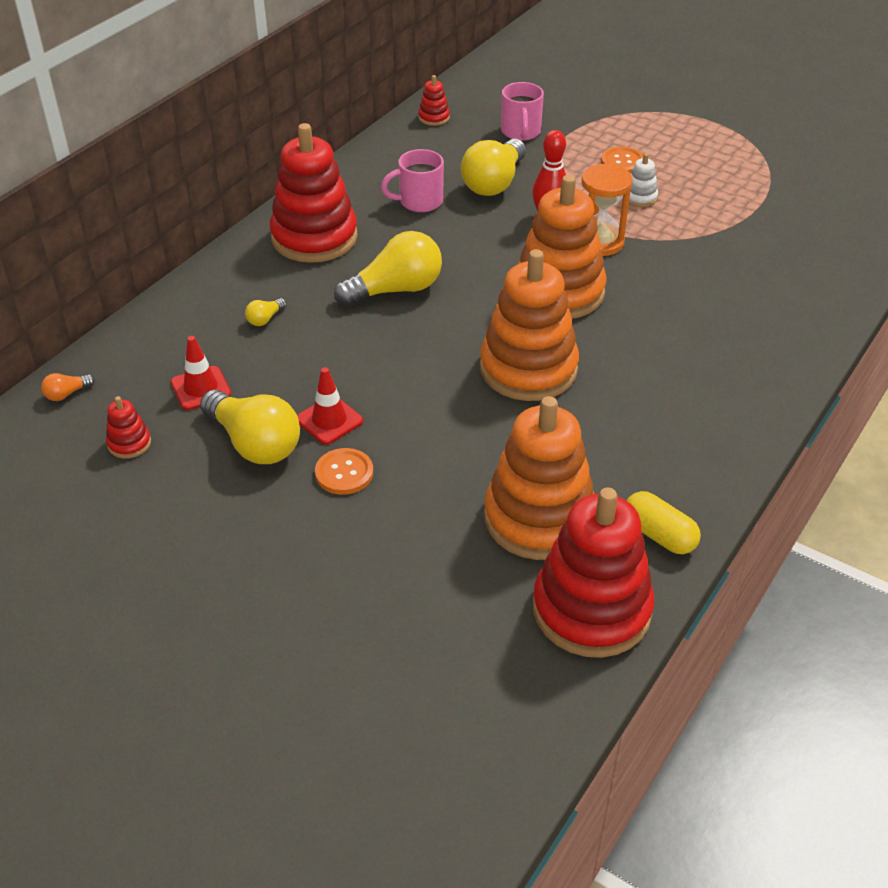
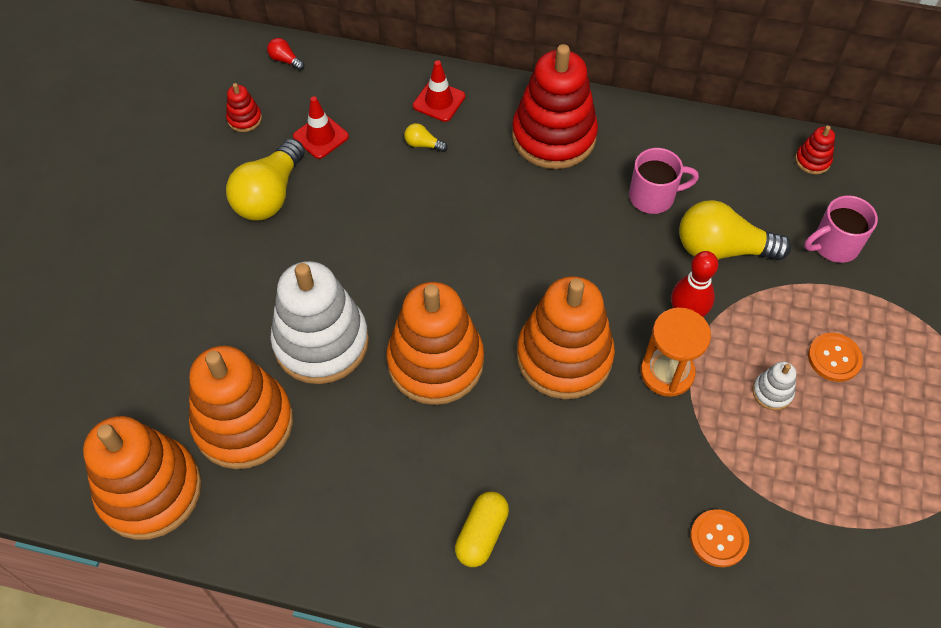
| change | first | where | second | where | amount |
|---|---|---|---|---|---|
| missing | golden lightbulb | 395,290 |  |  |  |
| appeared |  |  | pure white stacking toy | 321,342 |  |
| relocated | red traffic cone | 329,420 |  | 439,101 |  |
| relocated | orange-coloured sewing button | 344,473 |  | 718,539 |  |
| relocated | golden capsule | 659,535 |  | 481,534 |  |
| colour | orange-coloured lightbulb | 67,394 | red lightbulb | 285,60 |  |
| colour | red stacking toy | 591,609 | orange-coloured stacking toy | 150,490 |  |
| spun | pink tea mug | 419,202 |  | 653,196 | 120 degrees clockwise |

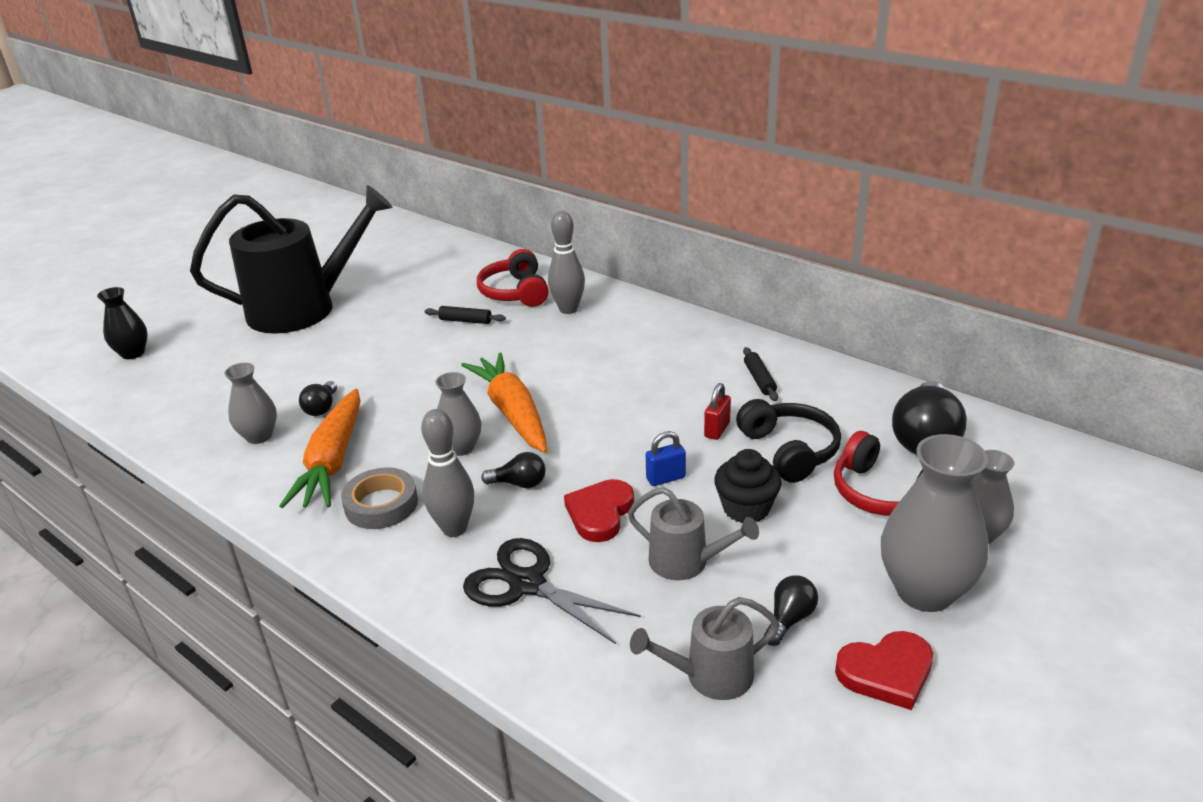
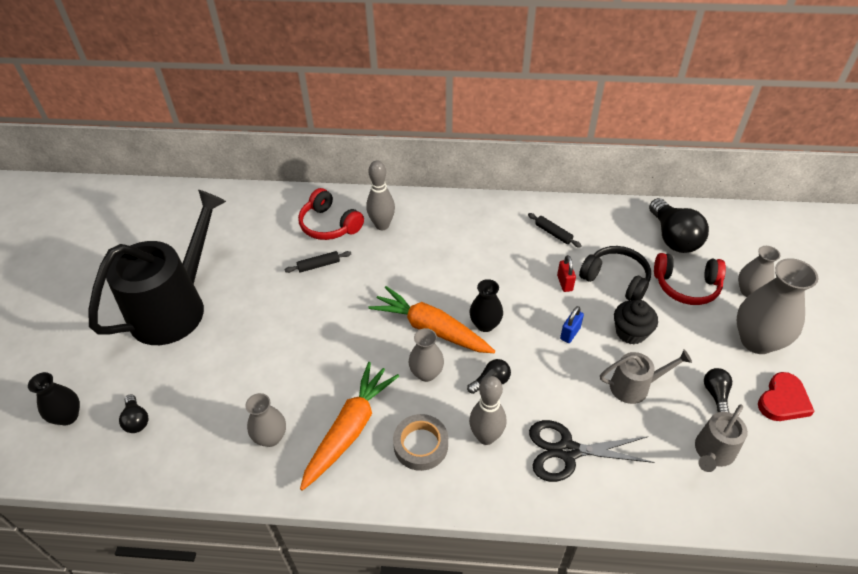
| change | first | where | second | where | amount |
|---|---|---|---|---|---|
| missing | red heart | 600,513 |  |  |  |
| appeared |  |  | jet-black tall vase | 485,324 |  |
| relocated | jet-black lightbulb | 322,408 |  | 136,420 |  |
| spun | orange-coloured toy carrot | 332,461 |  | 350,429 | 120 degrees counterclockwise |

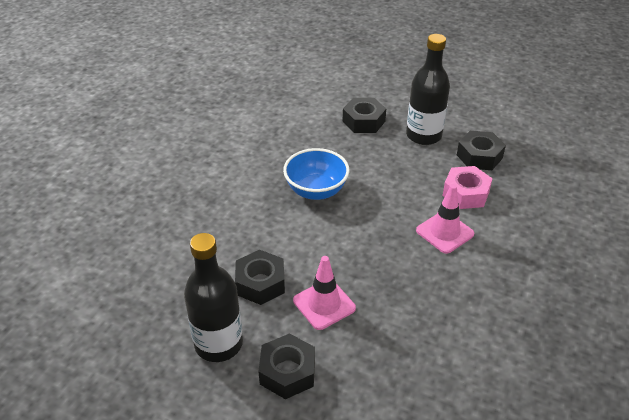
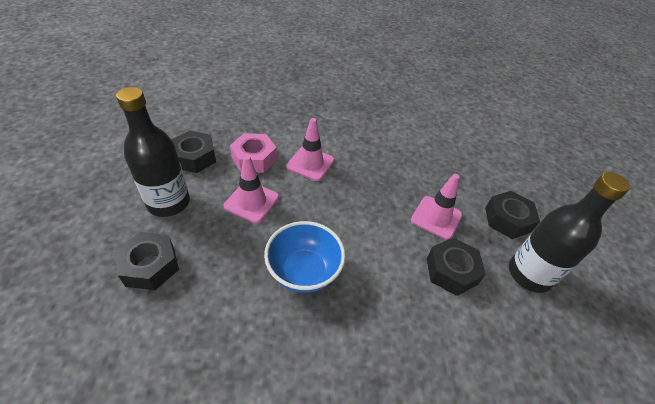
| change | first | where | second | where | amount |
|---|---|---|---|---|---|
| appeared |  |  | pink traffic cone | 251,202 |  |

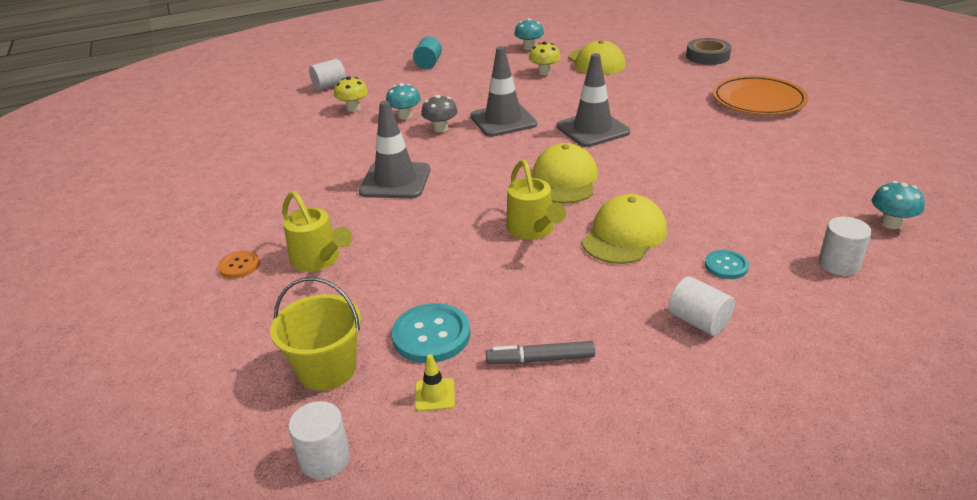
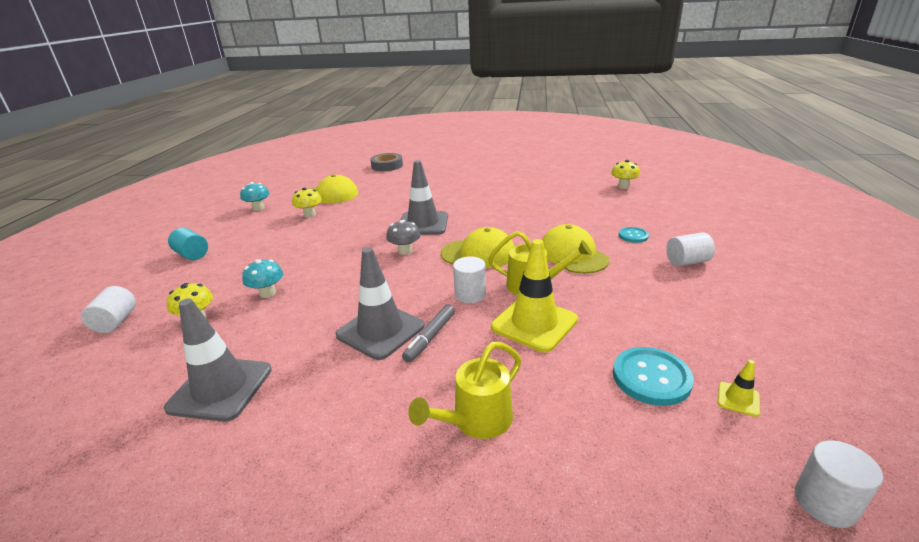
| change | first | where | second | where | amount |
|---|---|---|---|---|---|
| missing | orange-coloured sewing button | 239,266 |  |  |  |
| missing | golden sand bucket | 327,369 |  |  |  |
| missing | orange-coloured dinner plate | 758,100 |  |  |  |
| appeared |  |  | golden traffic cone | 534,323 |  |
| relocated | gray fungus | 441,128 |  | 405,251 |  |
| relocated | gray traffic cone | 503,120 |  | 221,388 |  |
| relocated | gray felt pen | 540,359 |  | 430,337 |  |
| relocated | pure white cylinder | 839,264 |  | 470,294 |  |
| colour | teal fungus | 891,223 | golden fungus | 623,186 |  |
| spun | golden sprinkling can | 319,260 |  | 475,421 | 150 degrees clockwise |
| spun | golden cap | 564,180 |  | 478,253 | 150 degrees clockwise |

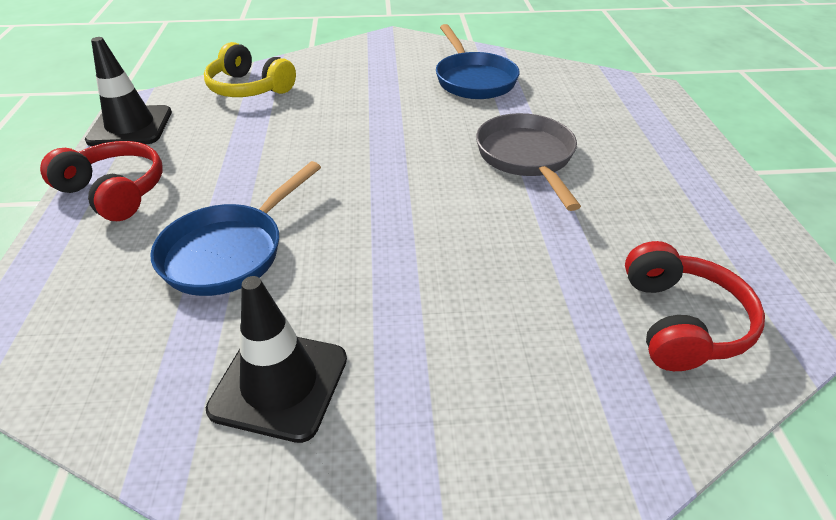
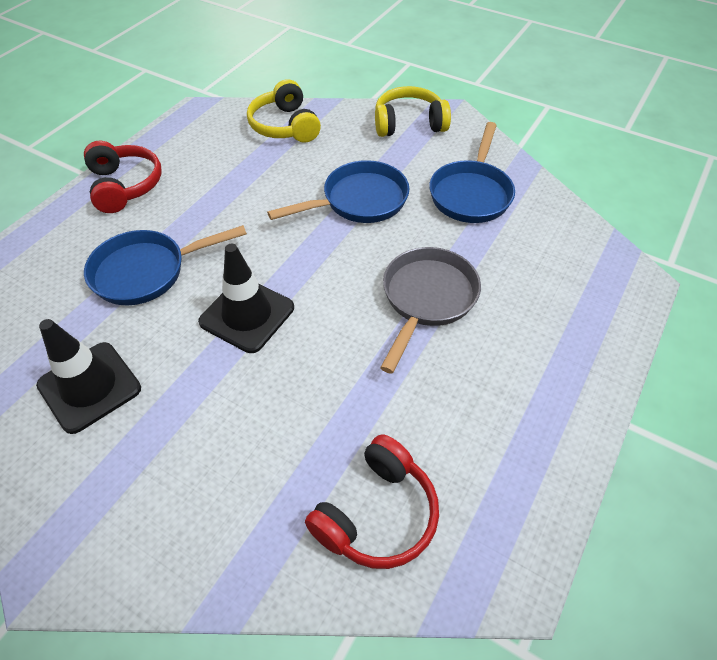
| change | first | where | second | where | amount |
|---|---|---|---|---|---|
| appeared |  |  | cobalt frying pan | 359,201 |  |
| appeared |  |  | golden headset | 409,123 |  |
| relocated | jet-black traffic cone | 130,126 |  | 247,315 |  |

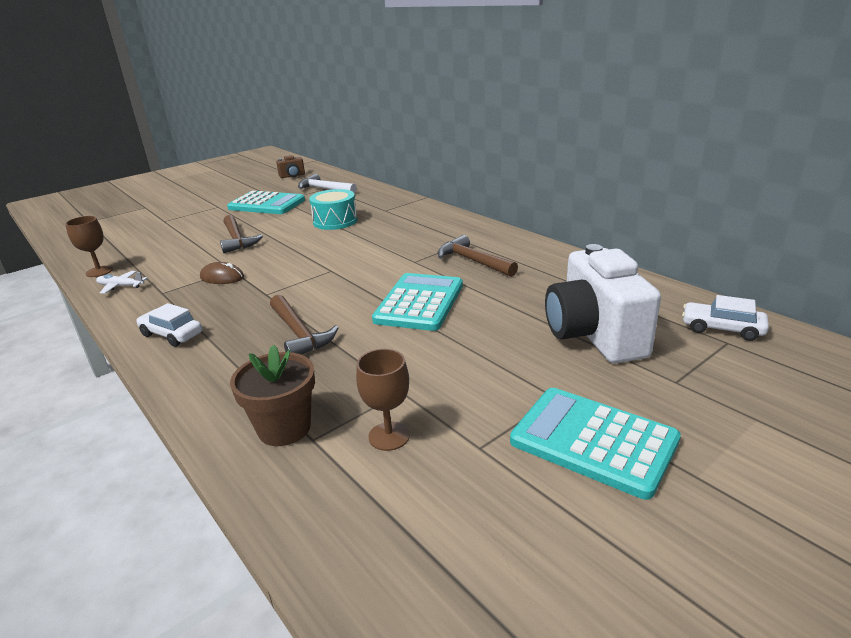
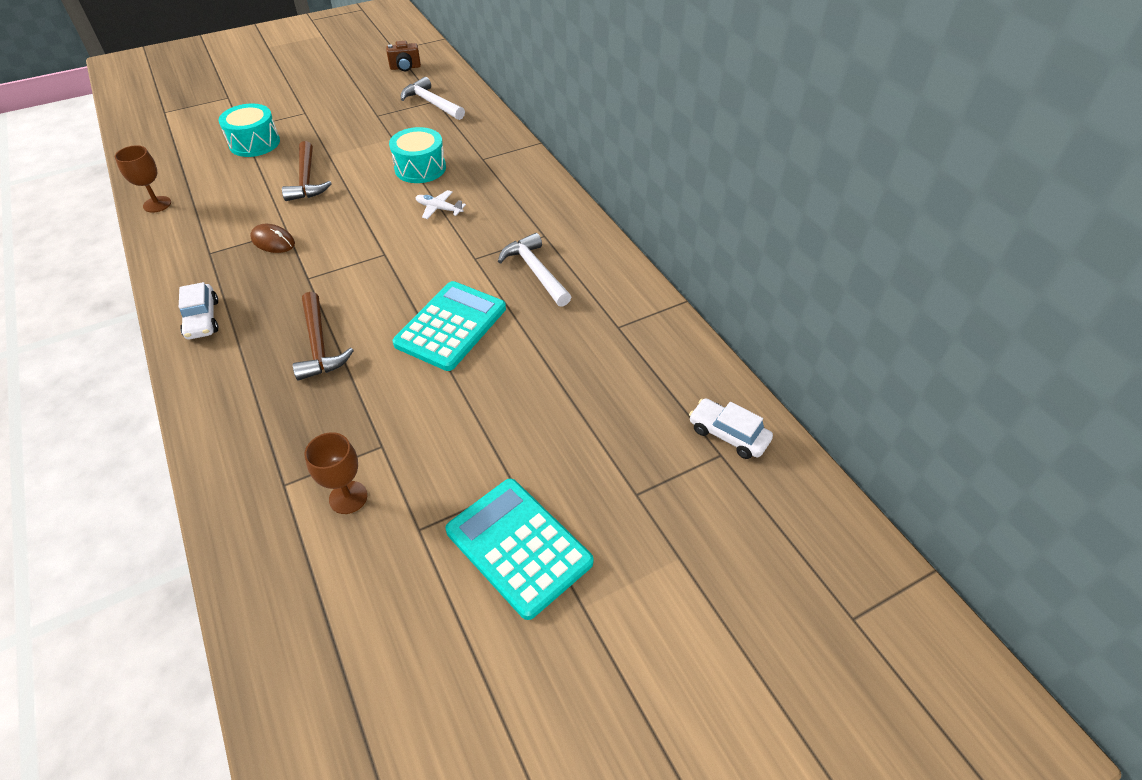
| change | first | where | second | where | amount |
|---|---|---|---|---|---|
| missing | teal adding machine | 267,204 |  |  |  |
| missing | brown plant pot | 284,428 |  |  |  |
| missing | pure white camera | 594,335 |  |  |  |
| appeared |  |  | teal snare drum | 254,143 |  |
| relocated | pure white aeroplane | 121,286 |  | 439,209 |  |
| colour | brown hammer | 473,261 | pure white hammer | 535,271 |  |
| spun | pure white car | 172,334 |  | 202,319 | 150 degrees counterclockwise |

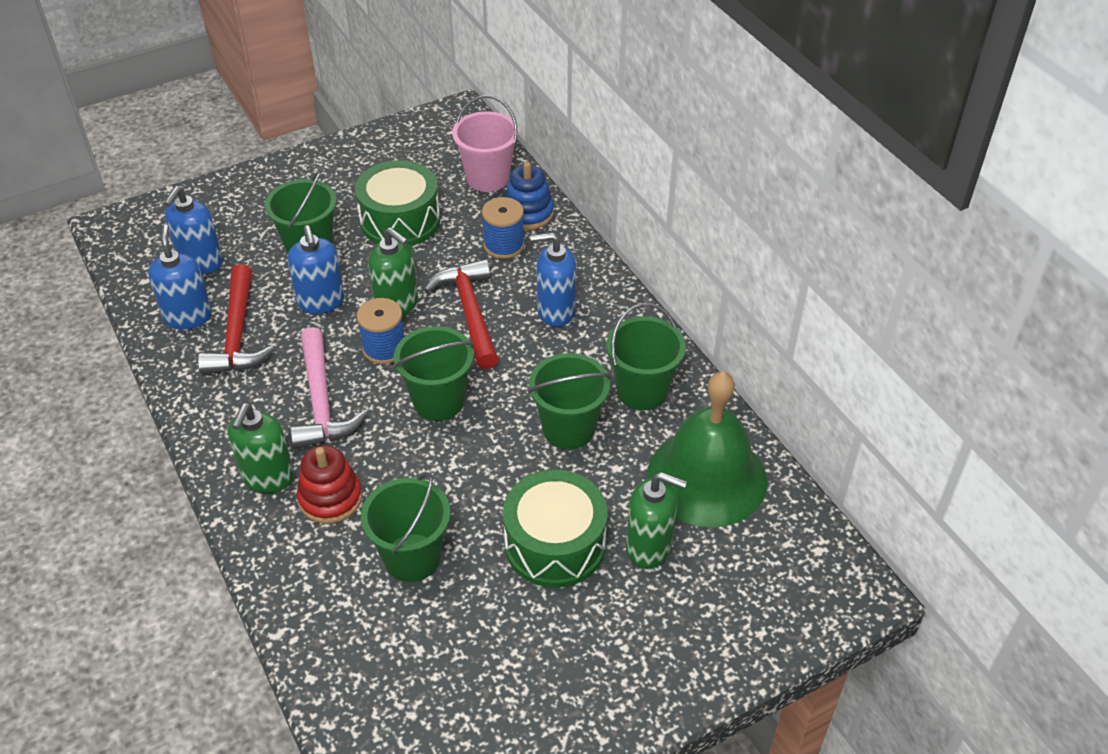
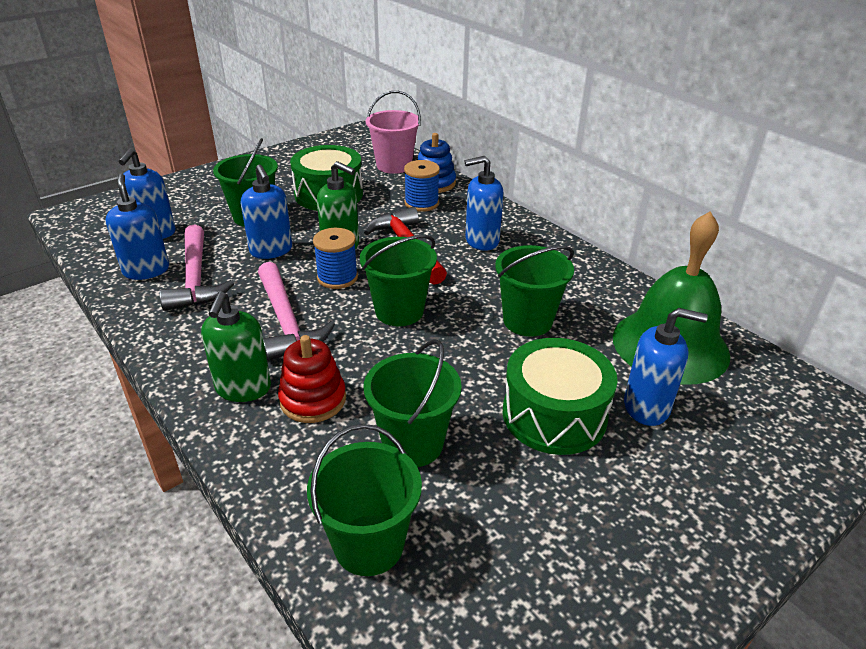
| change | first | where | second | where | amount |
|---|---|---|---|---|---|
| relocated | green sand bucket | 642,391 |  | 369,544 |  |
| colour | red hammer | 237,334 | pink hammer | 195,279 |  |
| colour | green pump bottle | 649,547 | cobalt pump bottle | 646,407 |  |

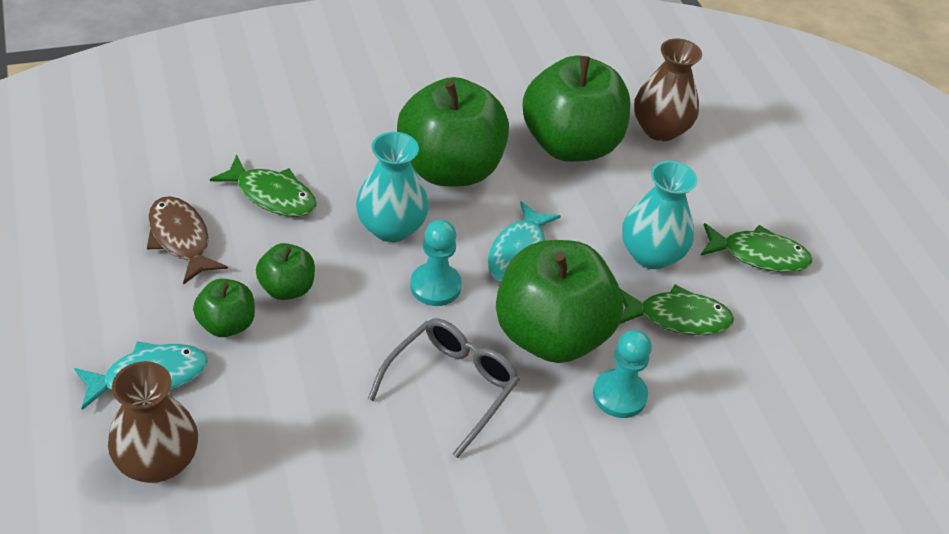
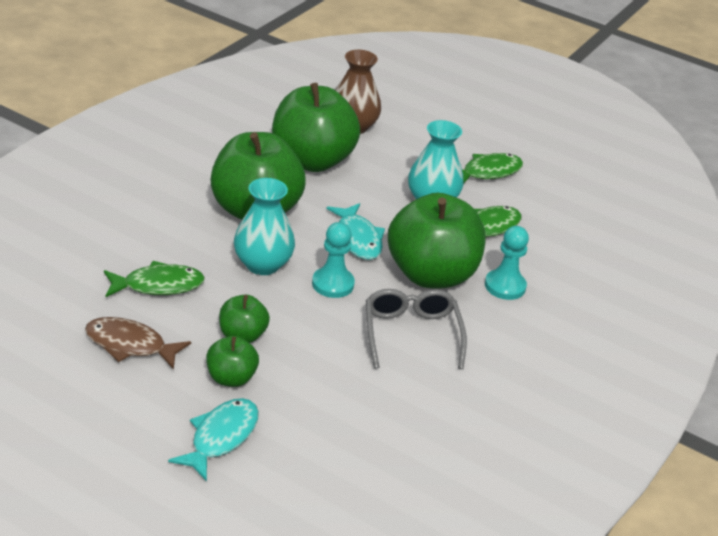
| change | first | where | second | where | amount |
|---|---|---|---|---|---|
| missing | brown tall vase | 158,461 |  |  |  |

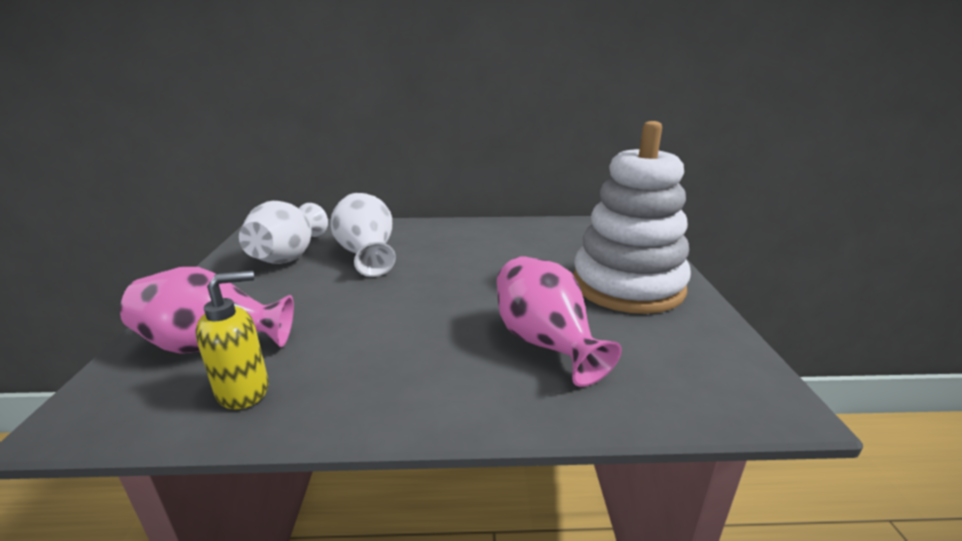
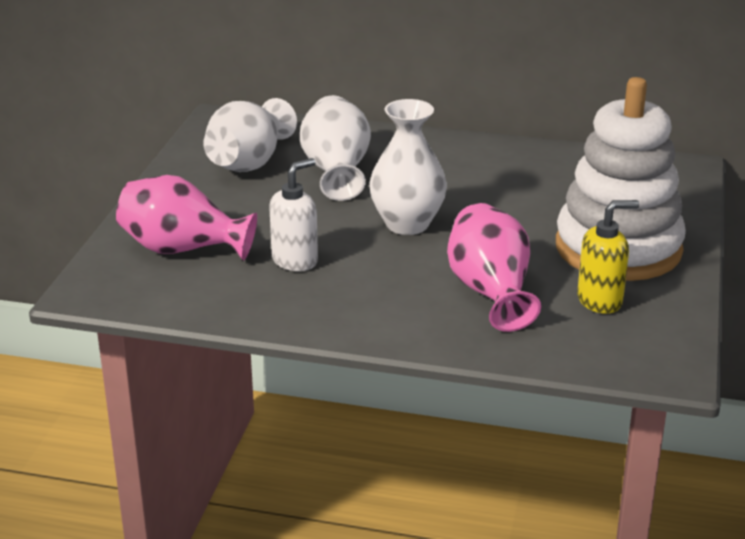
| change | first | where | second | where | amount |
|---|---|---|---|---|---|
| appeared |  |  | pure white pump bottle | 295,260 |  |
| appeared |  |  | pure white tall vase | 407,224 |  |
| relocated | golden pump bottle | 244,391 |  | 600,301 |  |

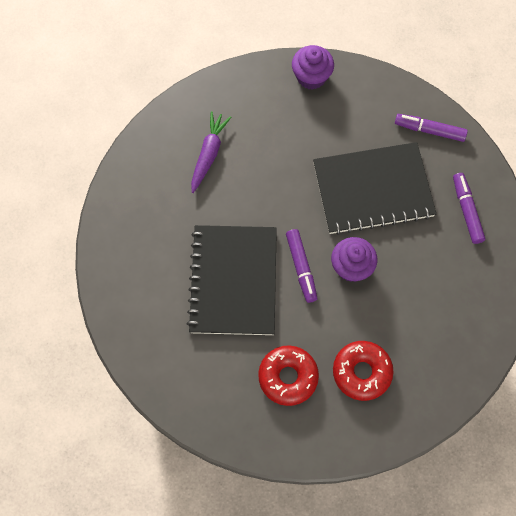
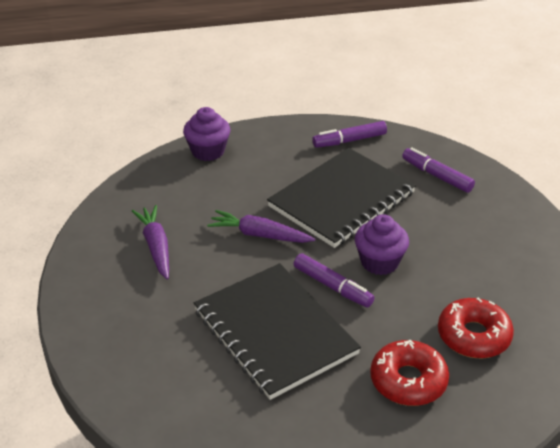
| change | first | where | second | where | amount |
|---|---|---|---|---|---|
| appeared |  |  | royal purple toy carrot | 260,235 |  |

